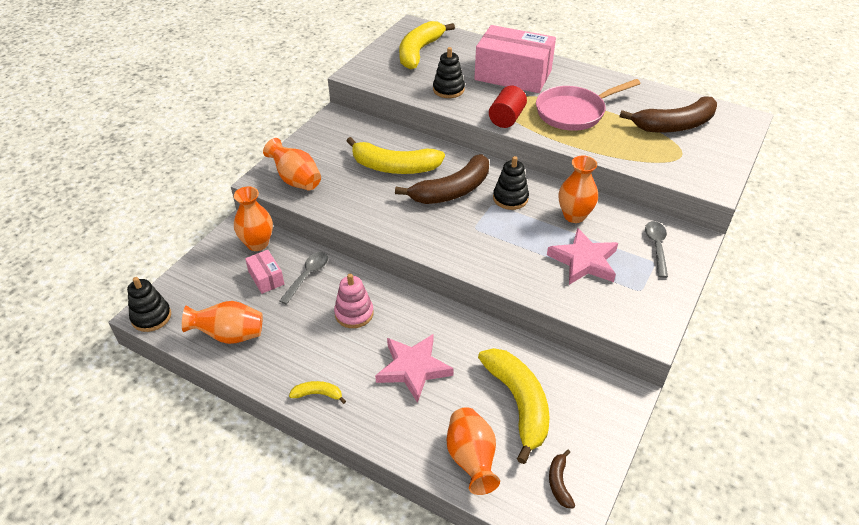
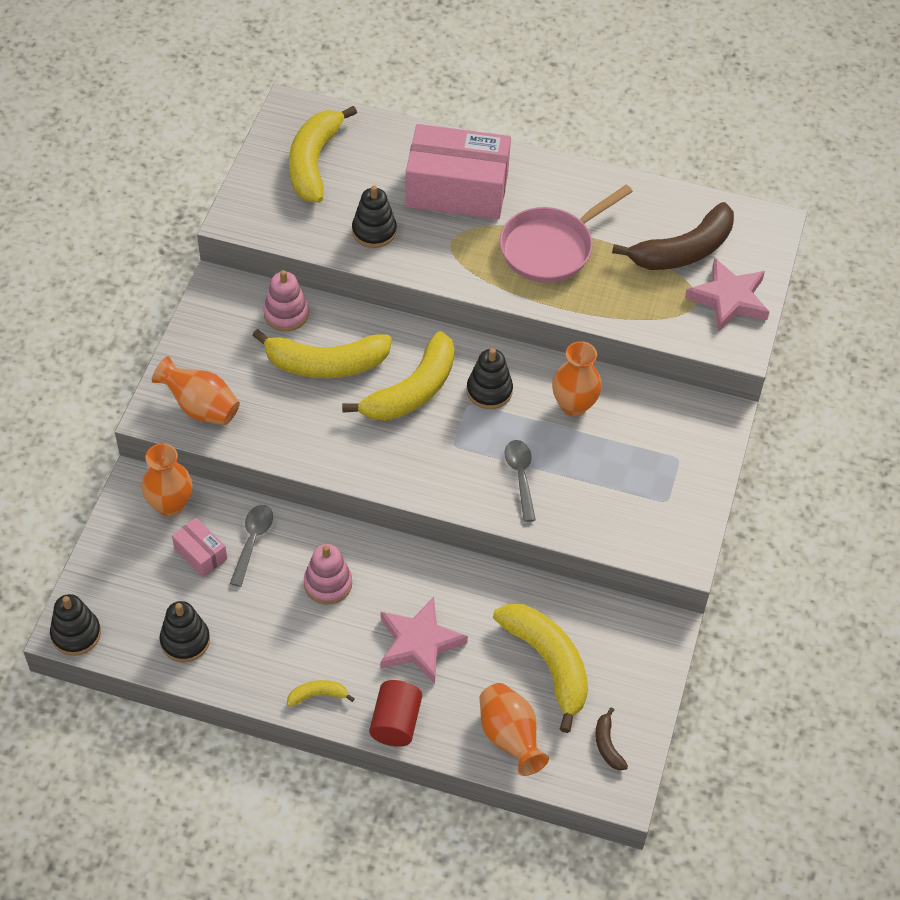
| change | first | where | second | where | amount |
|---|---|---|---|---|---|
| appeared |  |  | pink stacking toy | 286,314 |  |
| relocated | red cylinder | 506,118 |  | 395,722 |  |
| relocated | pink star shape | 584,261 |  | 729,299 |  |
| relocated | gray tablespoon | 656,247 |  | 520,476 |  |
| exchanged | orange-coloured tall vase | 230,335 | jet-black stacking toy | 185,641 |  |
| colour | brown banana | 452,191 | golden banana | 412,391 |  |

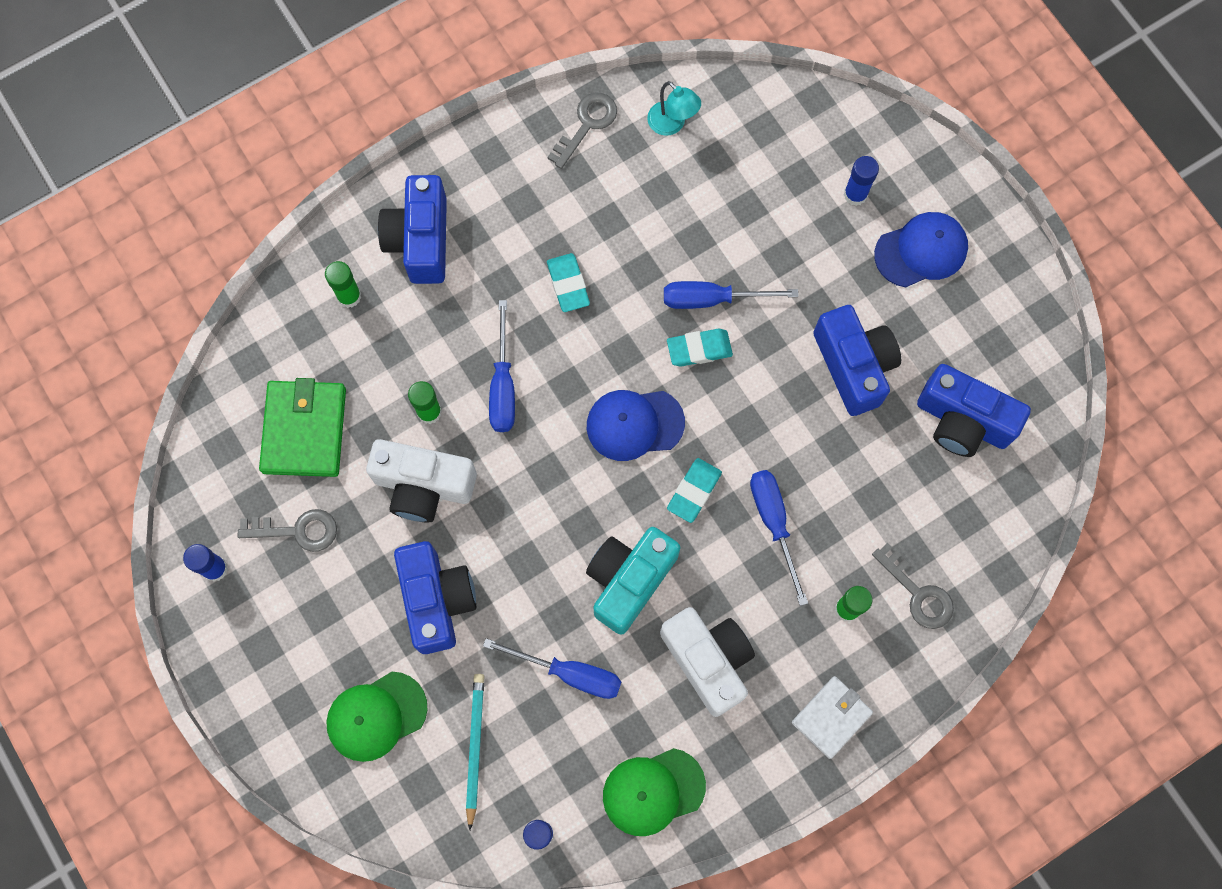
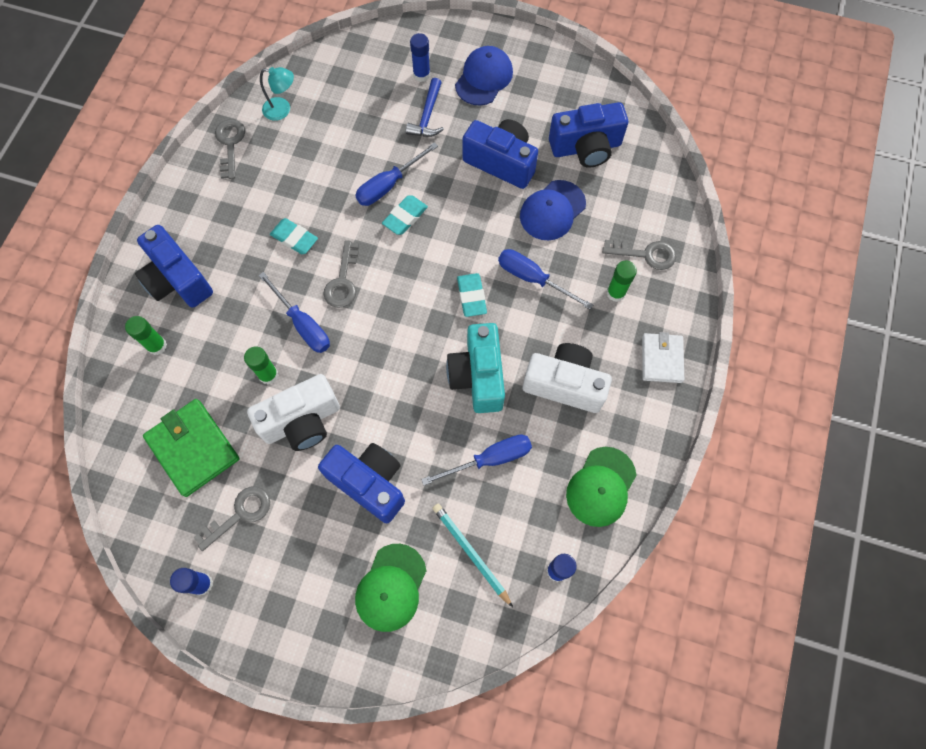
| change | first | where | second | where | amount |
|---|---|---|---|---|---|
| appeared |  |  | gray latchkey | 343,281 |  |
| appeared |  |  | cobalt hammer | 427,116 |  |
| relocated | cobalt cap | 634,424 |  | 552,210 |  |

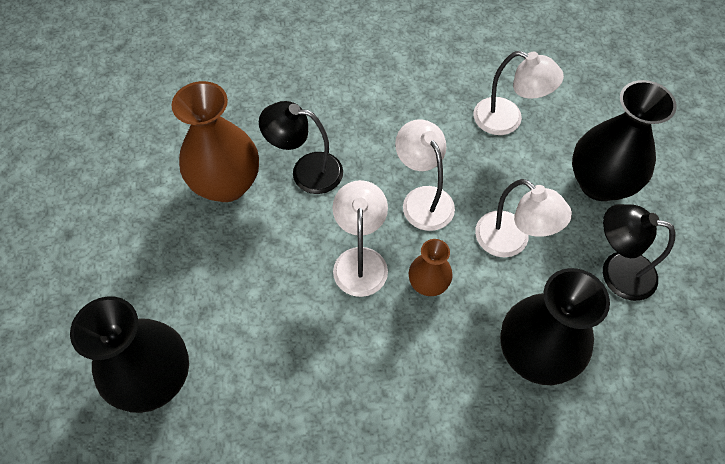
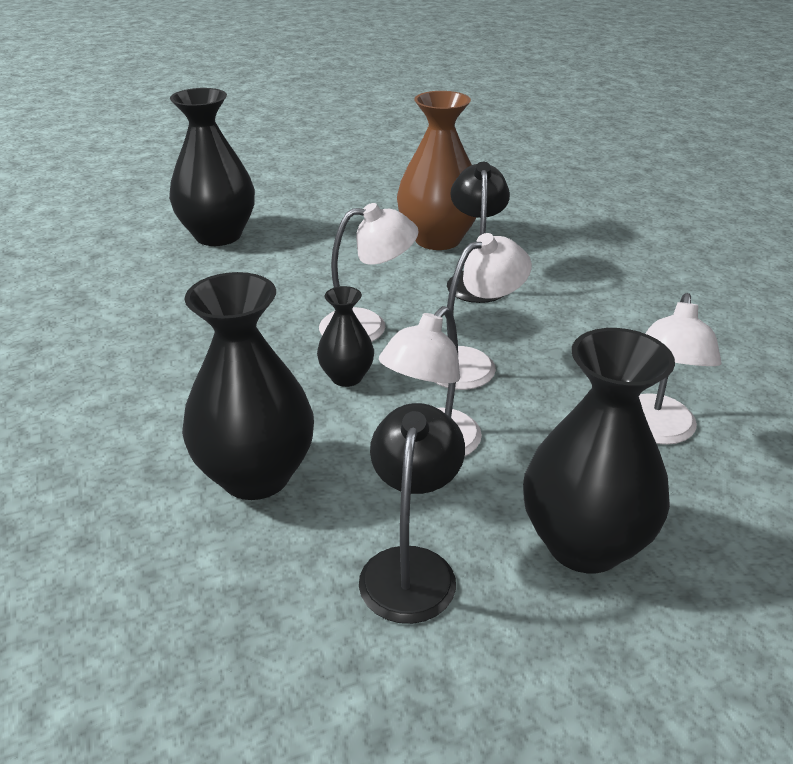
| change | first | where | second | where | amount |
|---|---|---|---|---|---|
| colour | brown tall vase | 428,284 | jet-black tall vase | 346,377 |  |

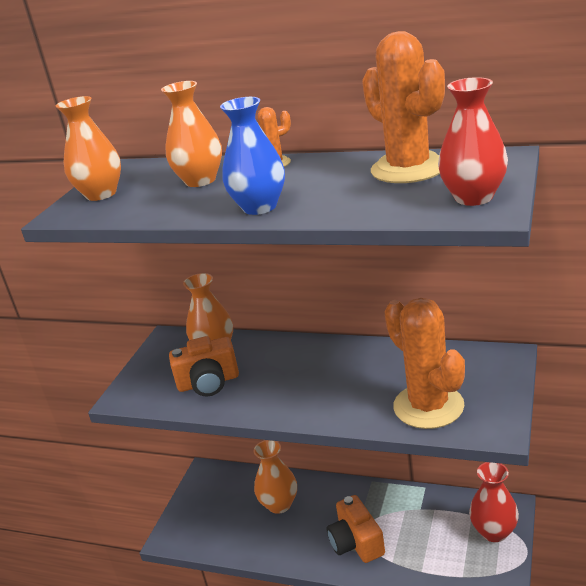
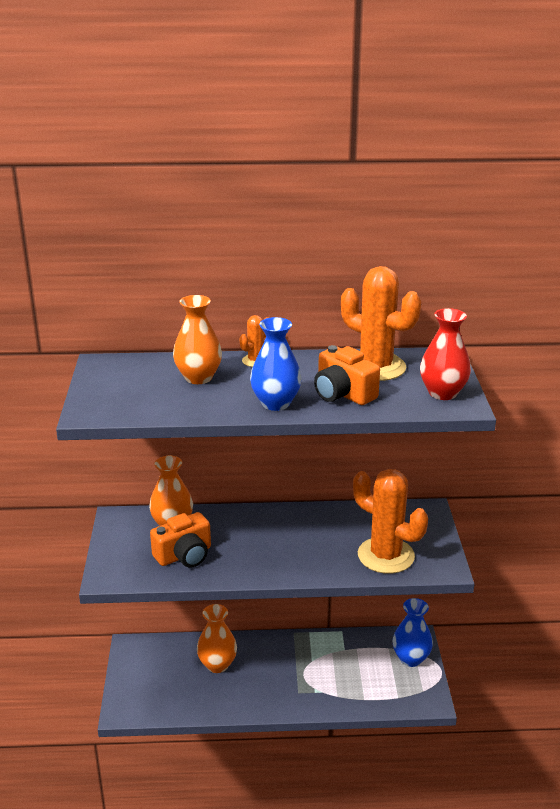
| change | first | where | second | where | amount |
|---|---|---|---|---|---|
| missing | orange-coloured tall vase | 101,194 |  |  |  |
| relocated | orange-coloured camera | 356,542 |  | 343,394 |  |
| colour | red tall vase | 494,532 | cobalt tall vase | 411,658 |  |

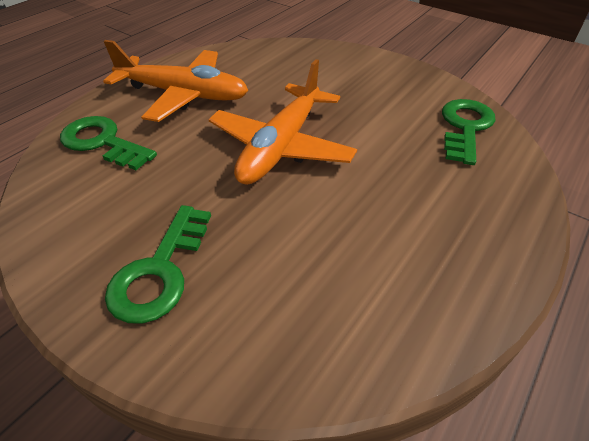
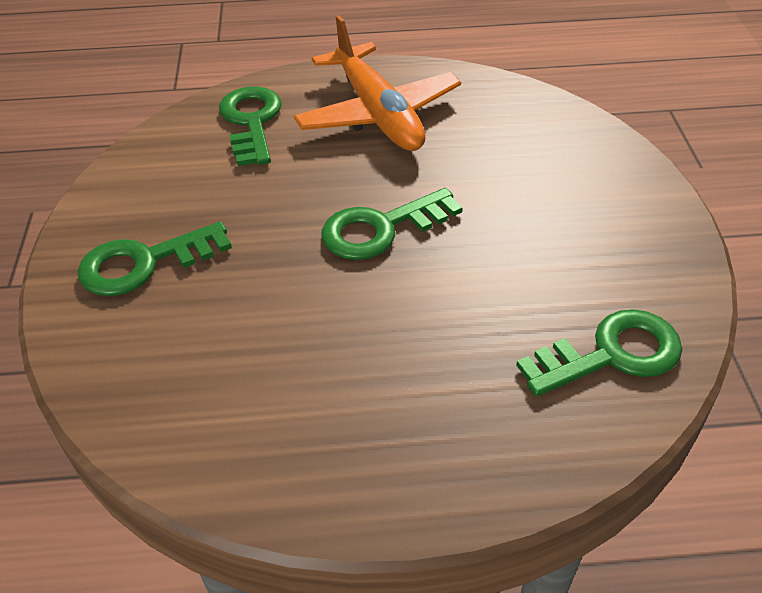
| change | first | where | second | where | amount |
|---|---|---|---|---|---|
| exchanged | orange-coloured aeroplane | 281,146 | green latchkey | 381,229 |  |

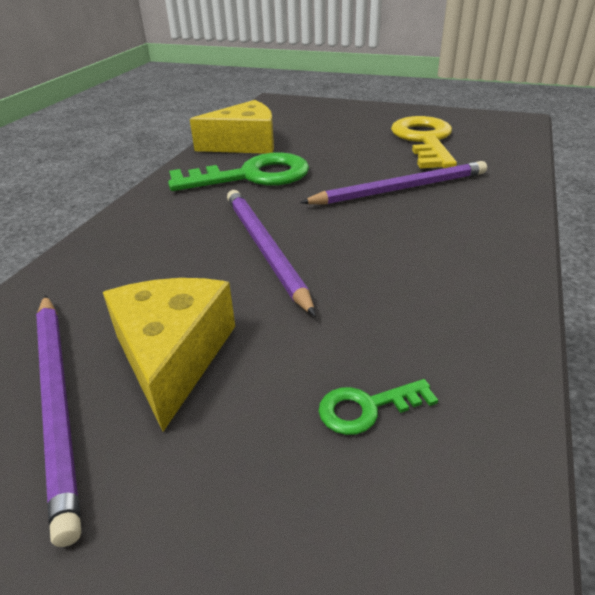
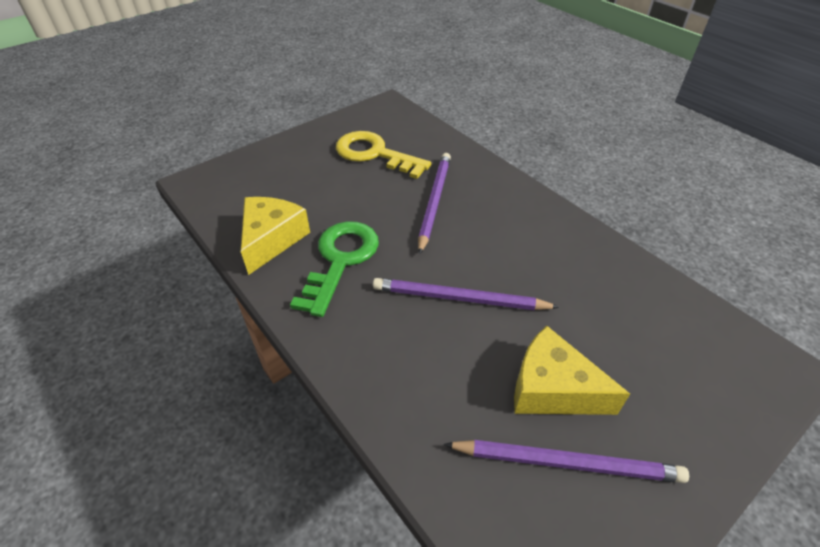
| change | first | where | second | where | amount |
|---|---|---|---|---|---|
| missing | green latchkey | 367,408 |  |  |  |

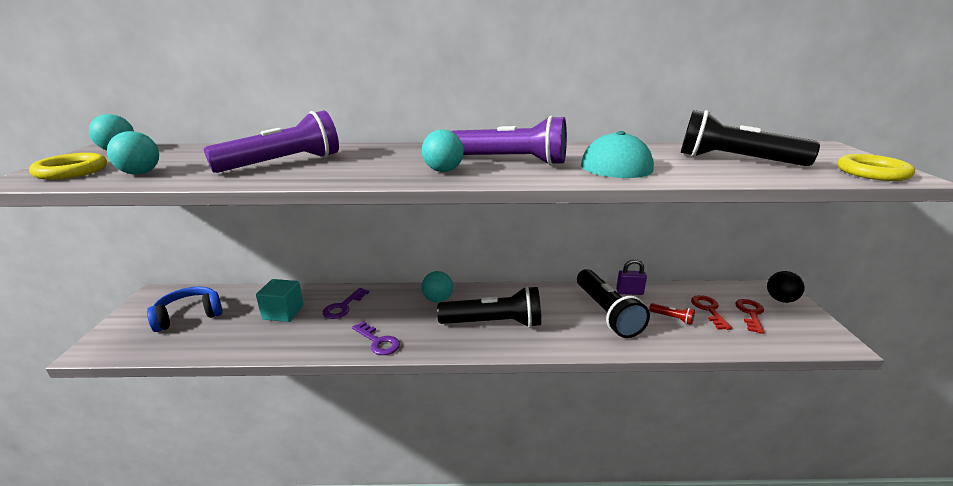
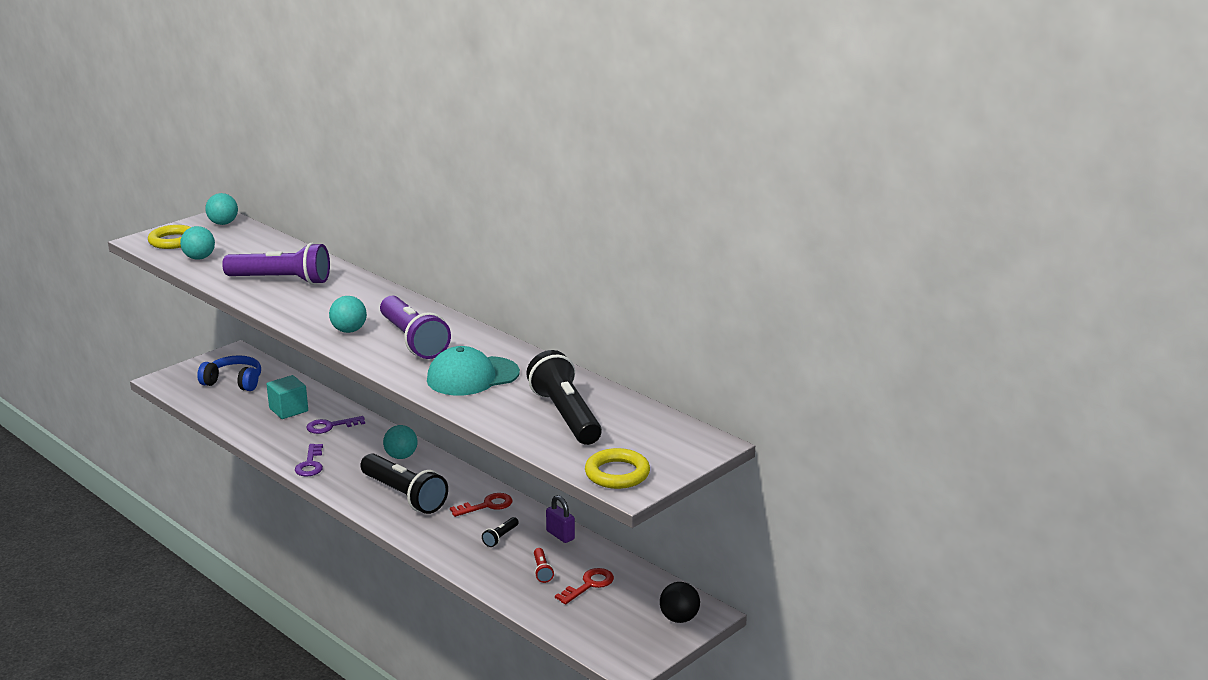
| change | first | where | second | where | amount |
|---|---|---|---|---|---|
| relocated | red latchkey | 750,314 |  | 487,505 |  |
| size | jet-black pocket torch | 606,313 |  | 500,537 | x0.41 |

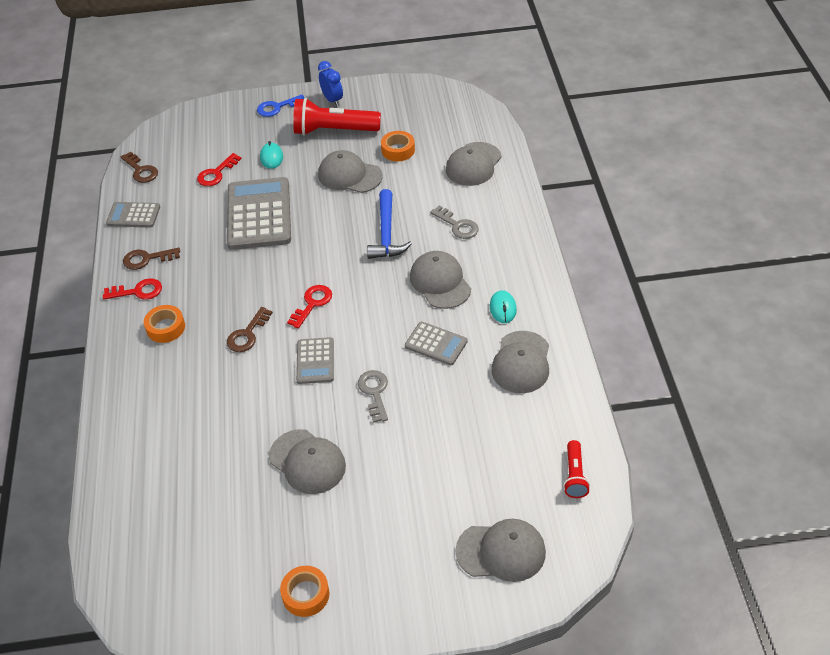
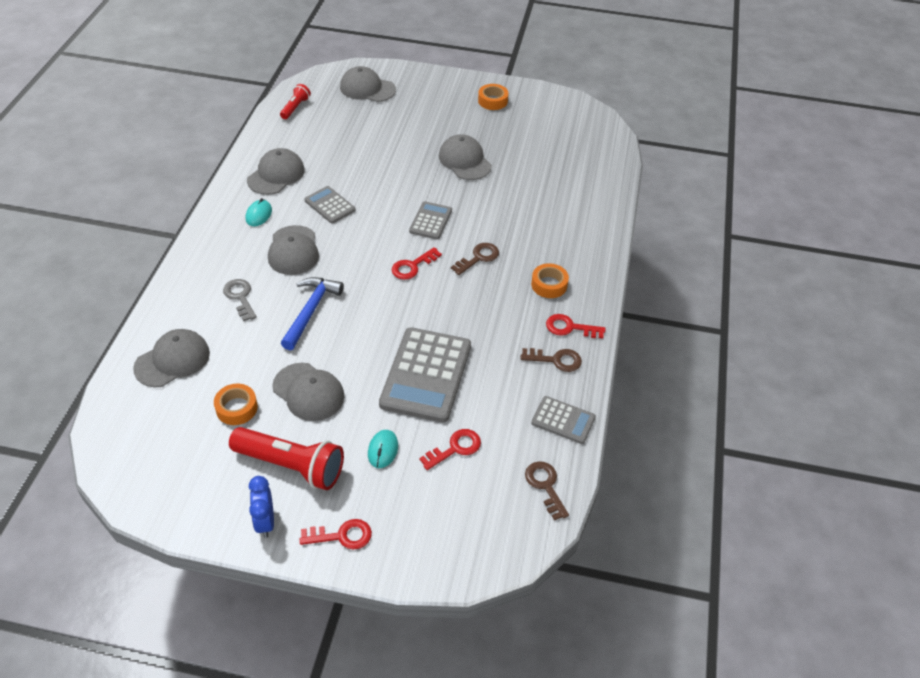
| change | first | where | second | where | amount |
|---|---|---|---|---|---|
| missing | gray latchkey | 374,392 |  |  |  |
| colour | cobalt latchkey | 277,107 | red latchkey | 342,536 |  |

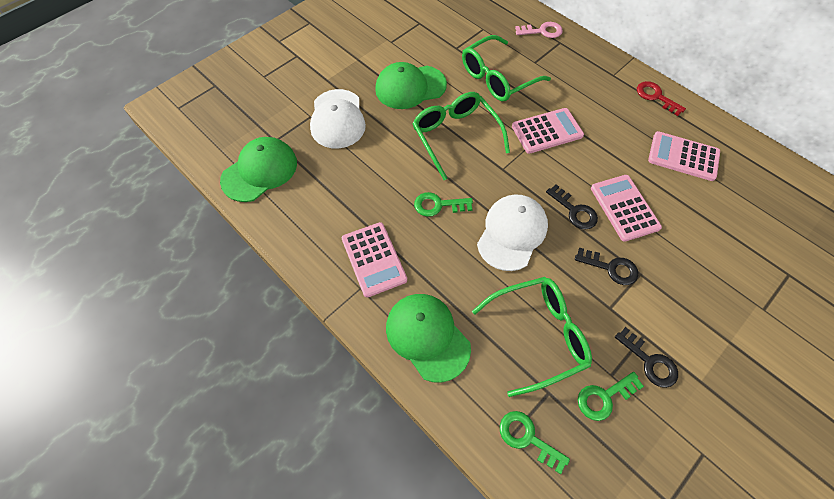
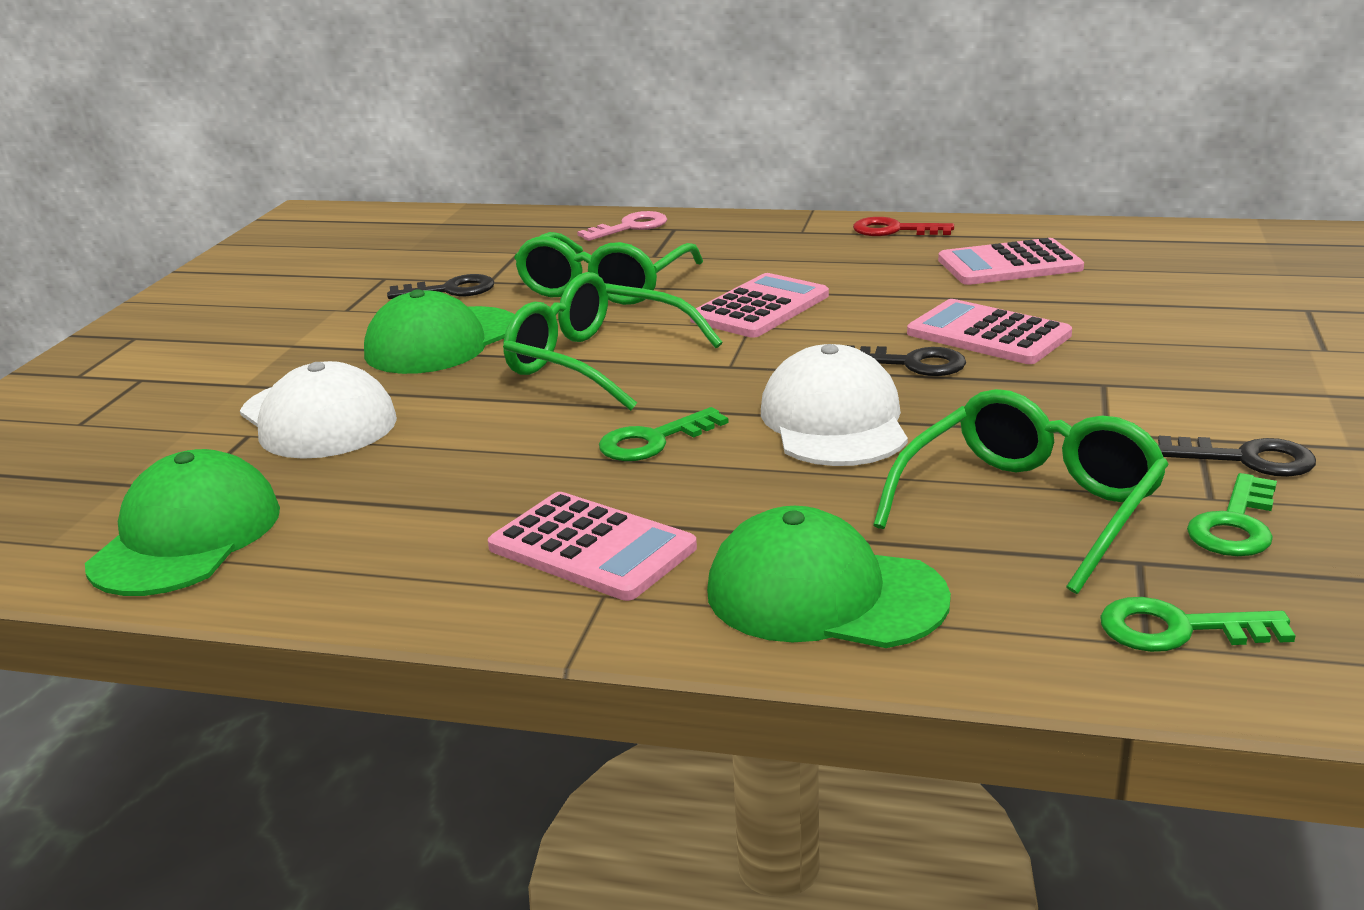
| change | first | where | second | where | amount |
|---|---|---|---|---|---|
| relocated | jet-black latchkey | 611,268 |  | 451,290 |  |

